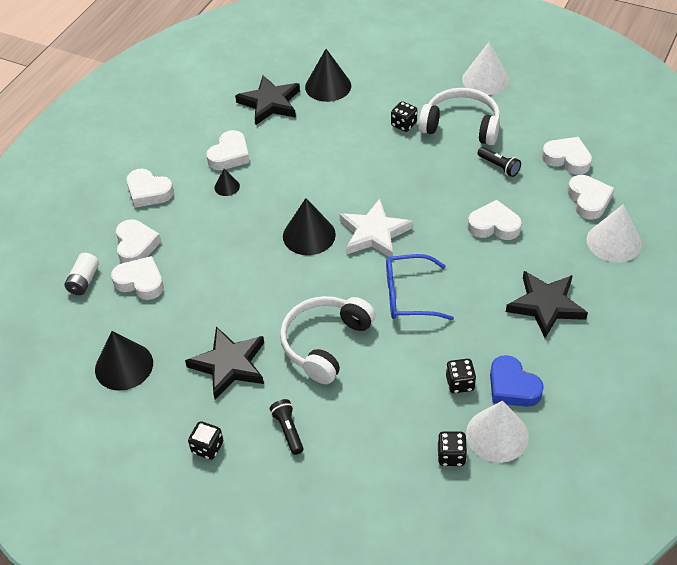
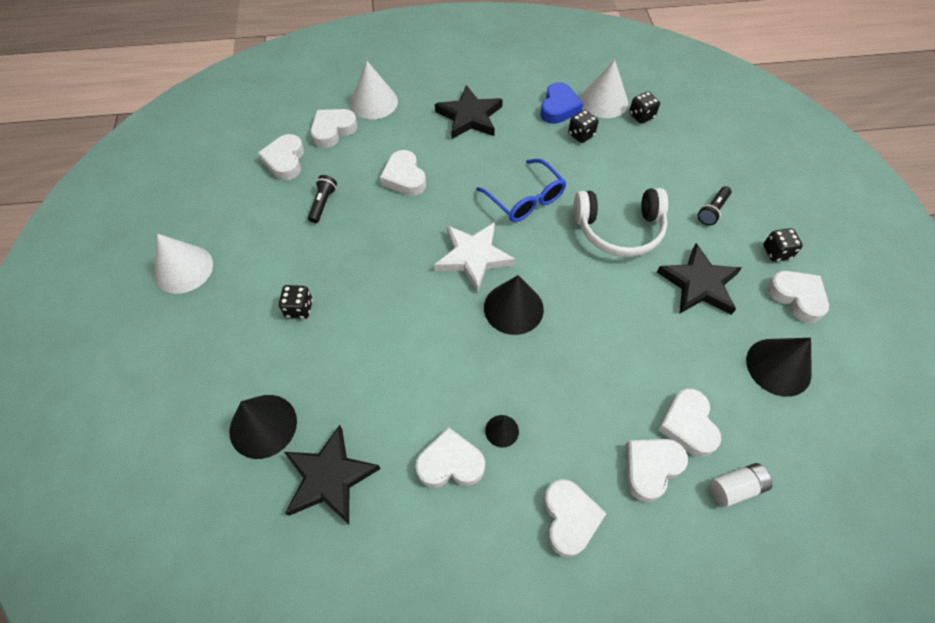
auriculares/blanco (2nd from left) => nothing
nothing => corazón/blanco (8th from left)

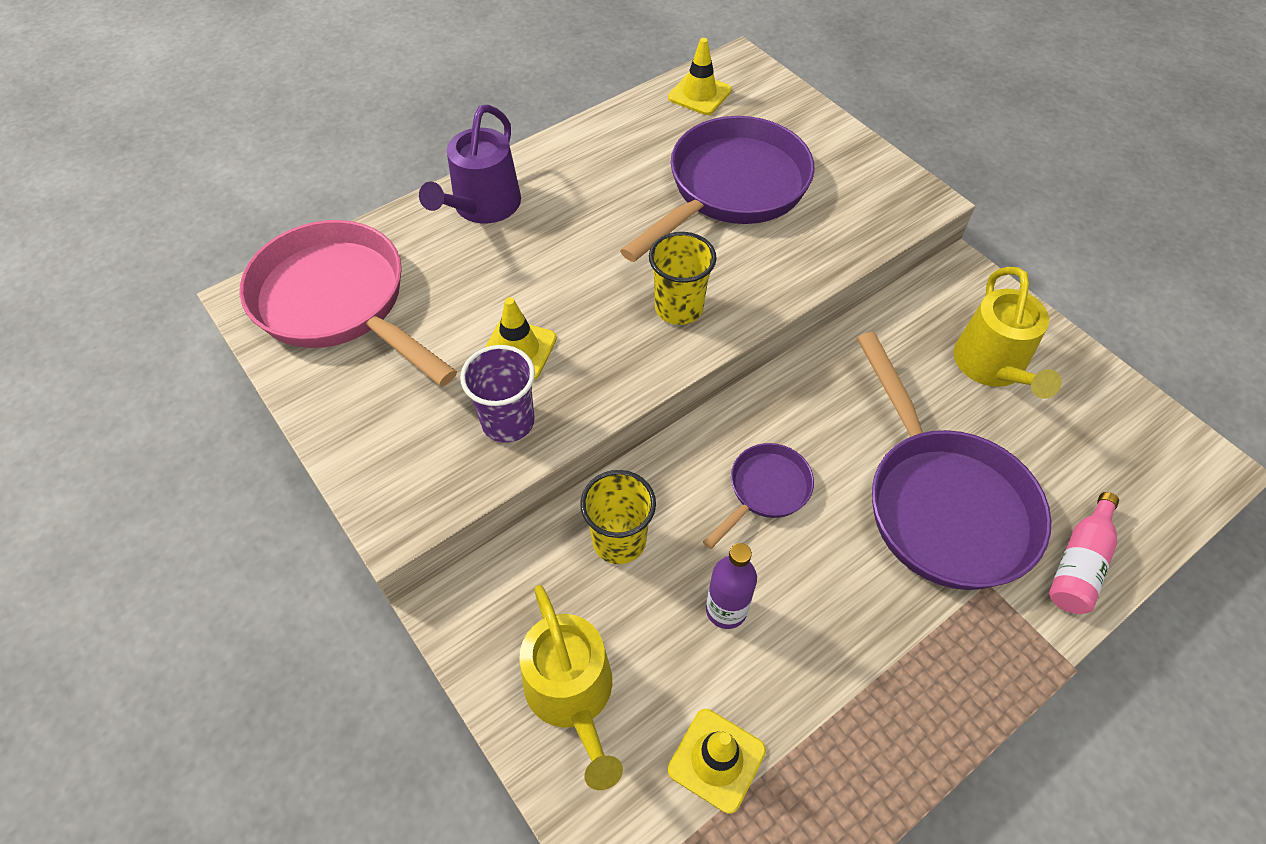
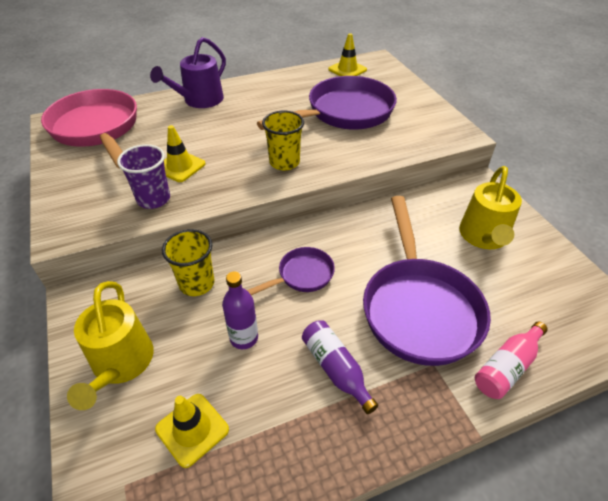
nothing => botella/morado (2nd from left)

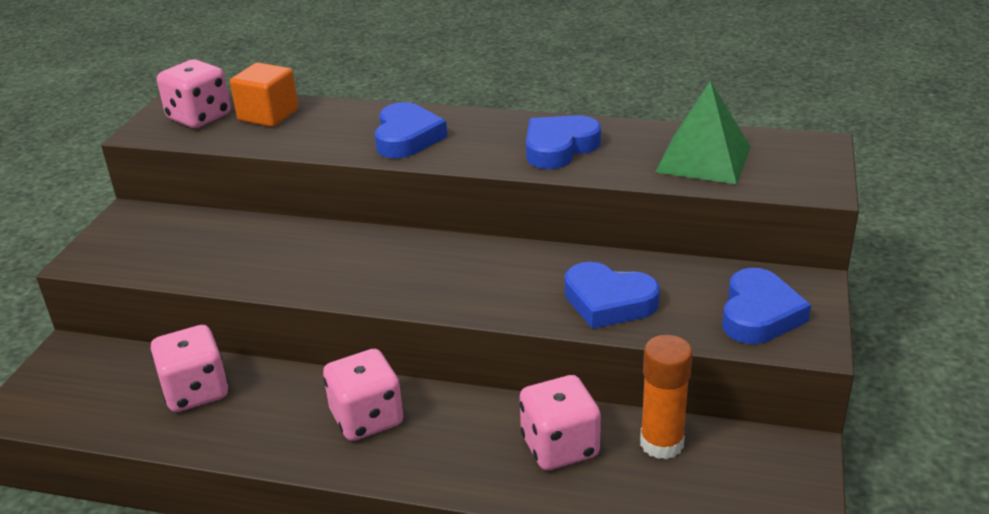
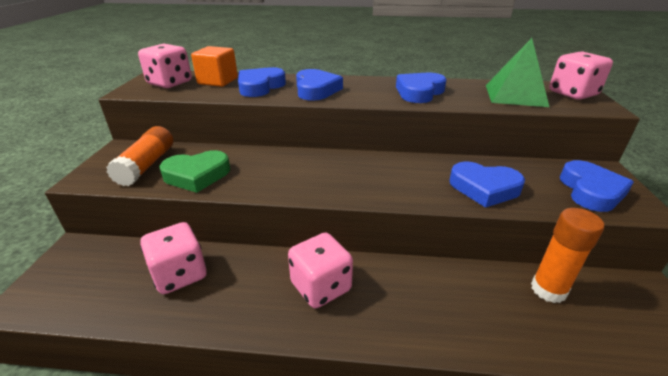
nothing => barra de pegamento/naranja (1st from left)
nothing => corazón/verde
nothing => corazón/azul (1st from left)
dado/rosa (4th from left), moved

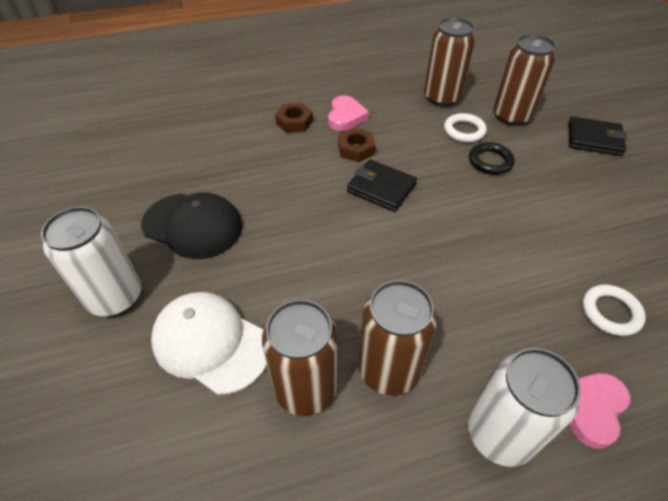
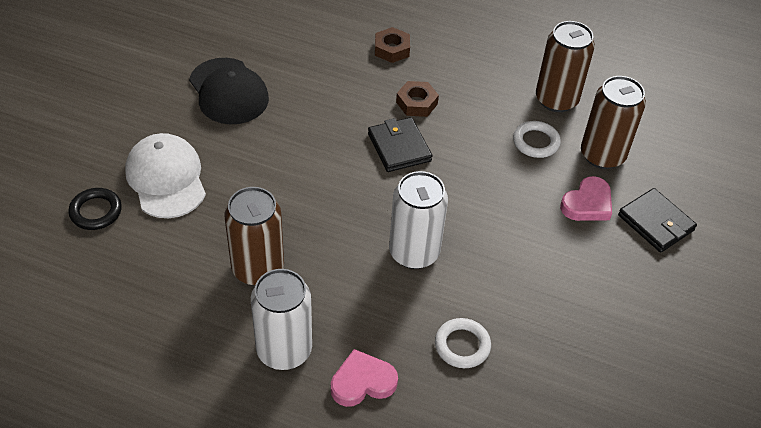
lata/marrón (1st from left) => nothing
lata/blanco (1st from left in the first image) => lata/blanco (2nd from left), moved
corazón/rosa (1st from left in the first image) => corazón/rosa (2nd from left), moved
anillo/negro, moved

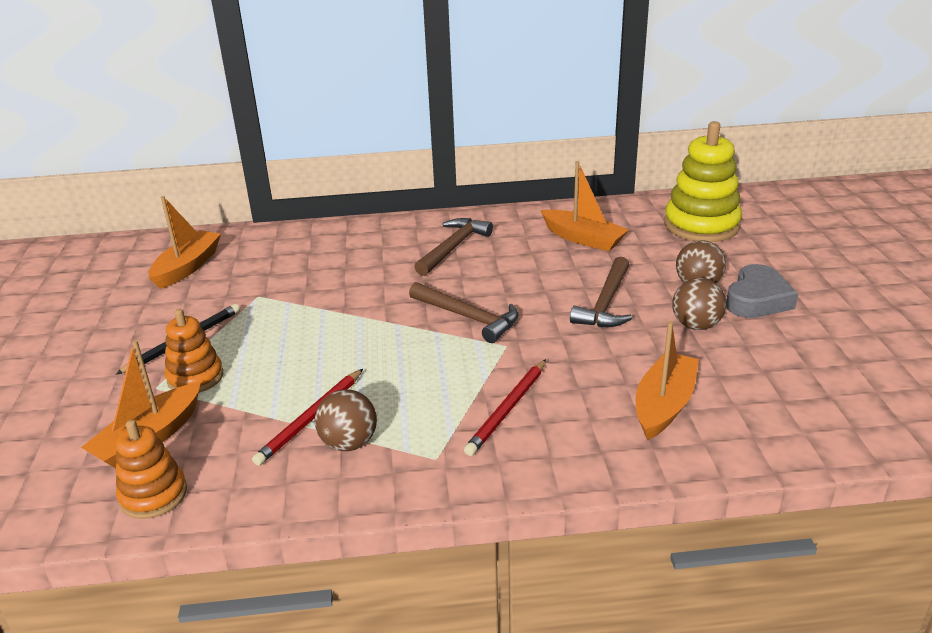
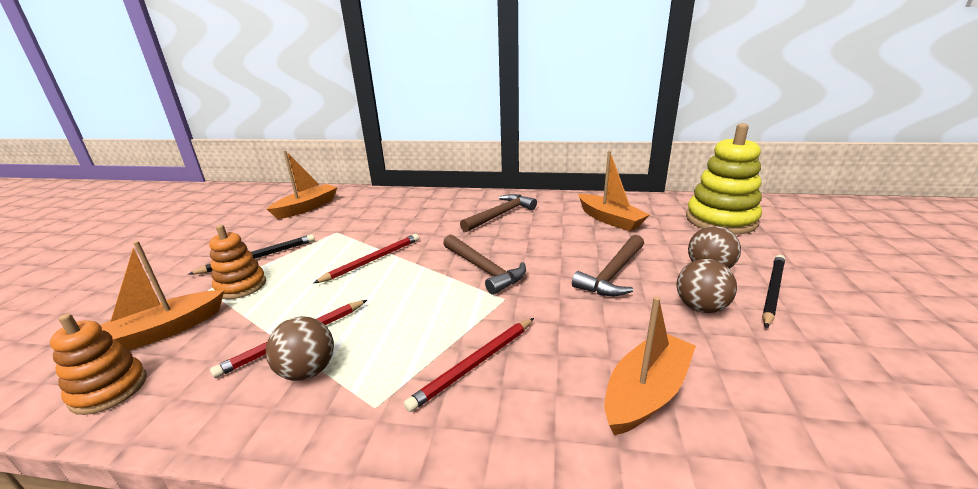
nothing => lápiz/rojo (2nd from left)
corazón/gris => lápiz/negro (2nd from left)

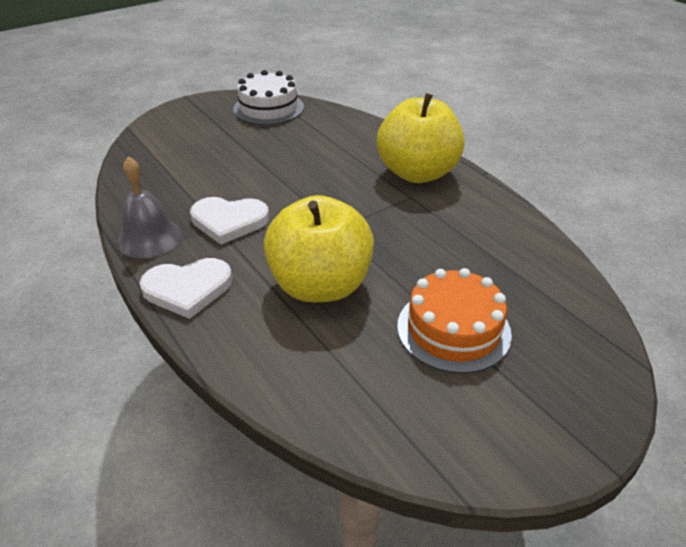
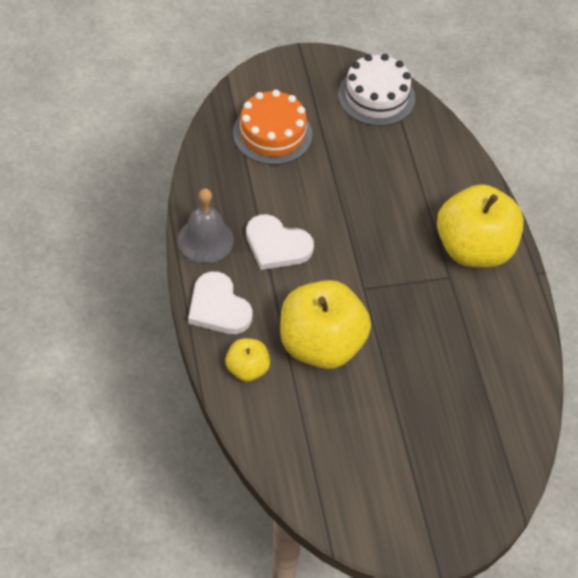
nothing => manzana/amarillo (1st from left)
tarta/naranja, moved
corazón/blanco (1st from left), 45 degrees clockwise

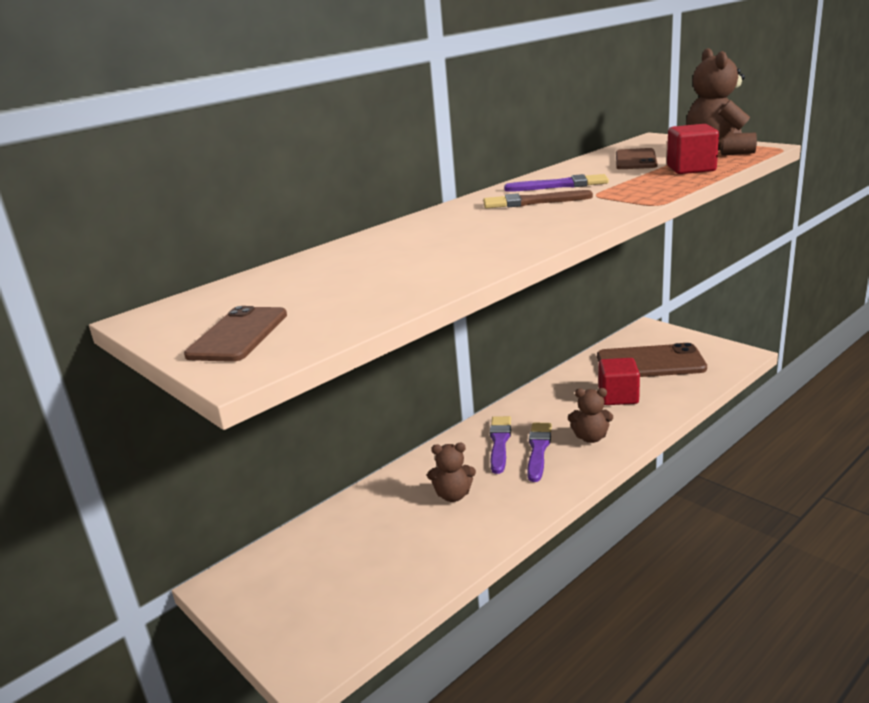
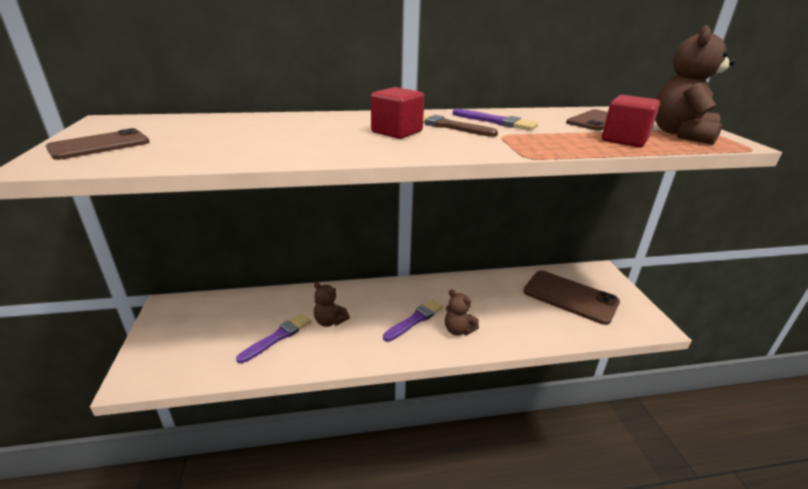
pincel/morado (1st from left), moved
cubo/rojo (1st from left), moved

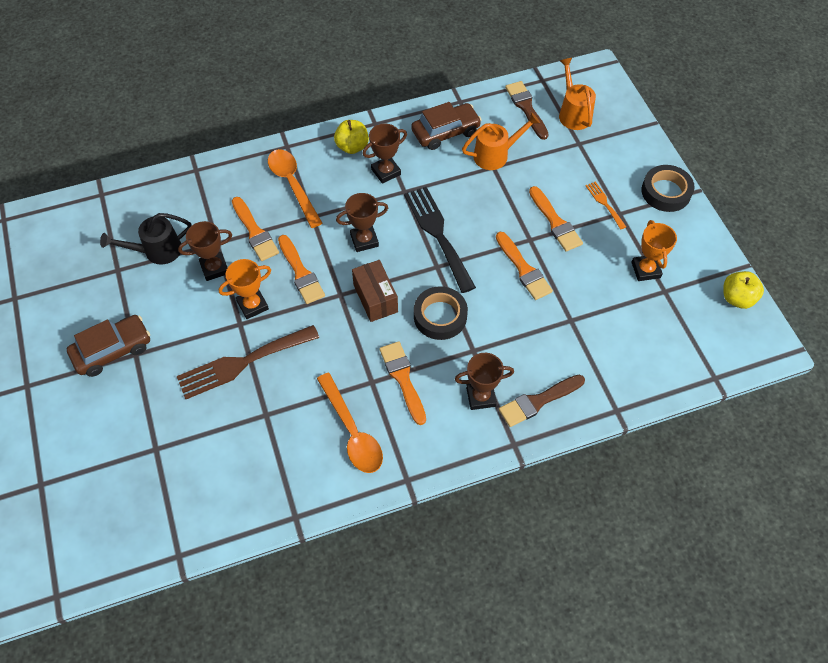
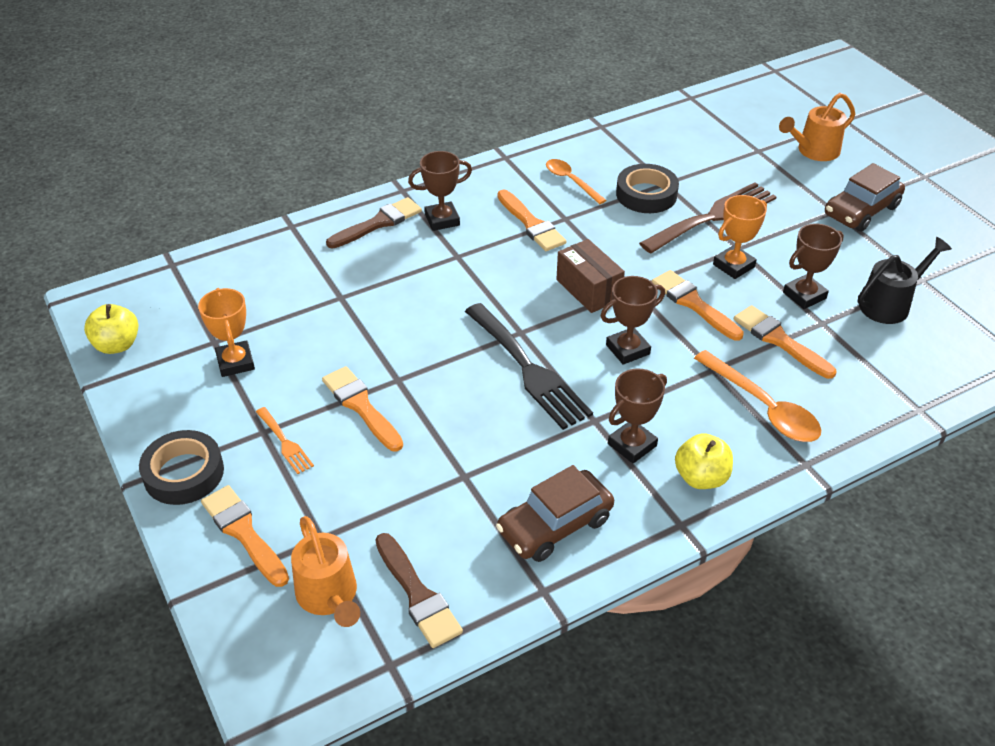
cinta adhesiva/negro (1st from left in the first image) => cinta adhesiva/negro (2nd from left), moved
regadera/naranja (1st from left in the first image) => regadera/naranja (2nd from left), moved
pincel/naranja (4th from left in the first image) => pincel/naranja (1st from left), moved
cuchara/naranja (2nd from left in the first image) => cuchara/naranja (1st from left), x0.65

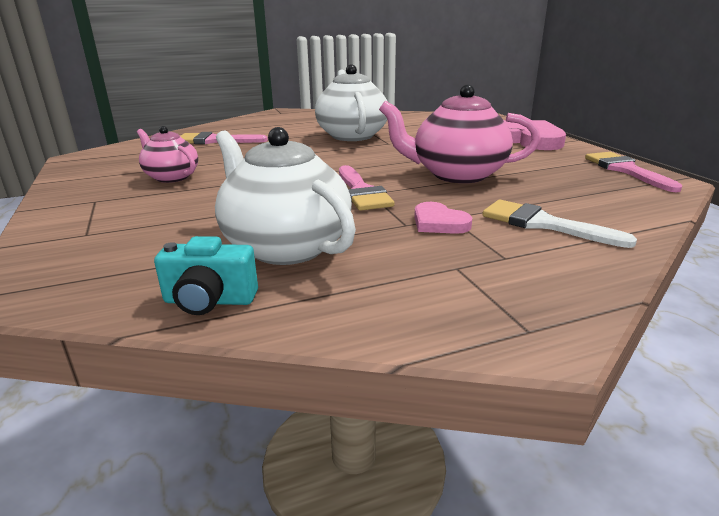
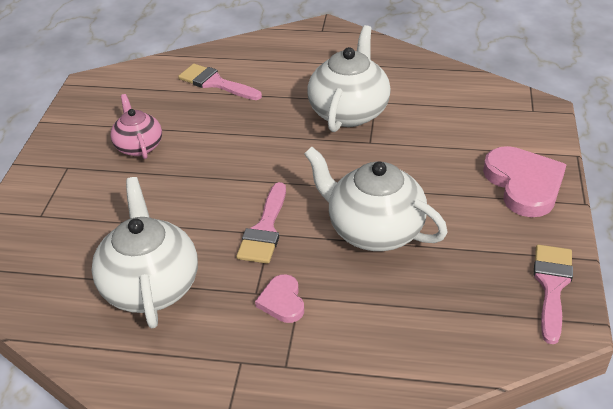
cámara/turquesa => nothing
pincel/blanco => nothing
tetera/rosa (2nd from left) => tetera/blanco (3rd from left)

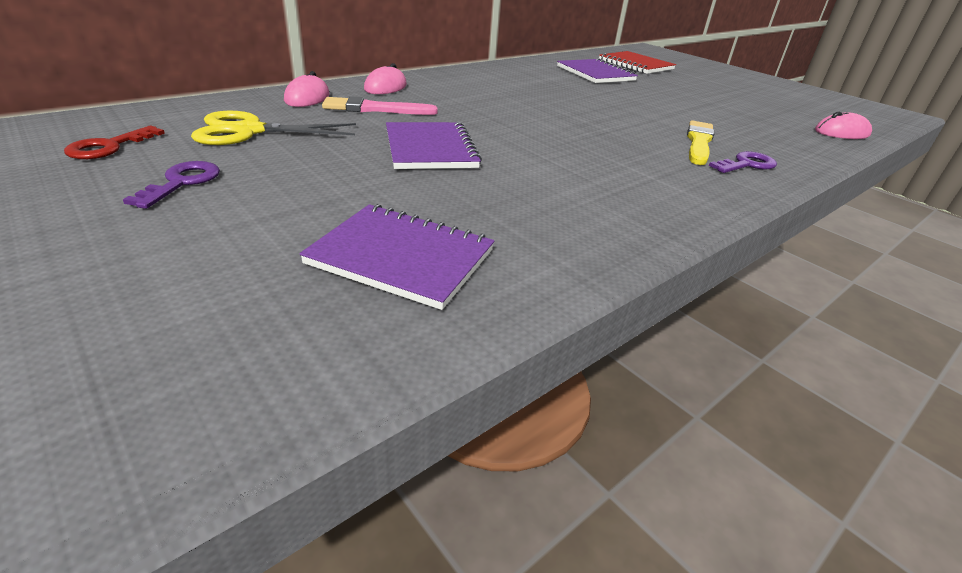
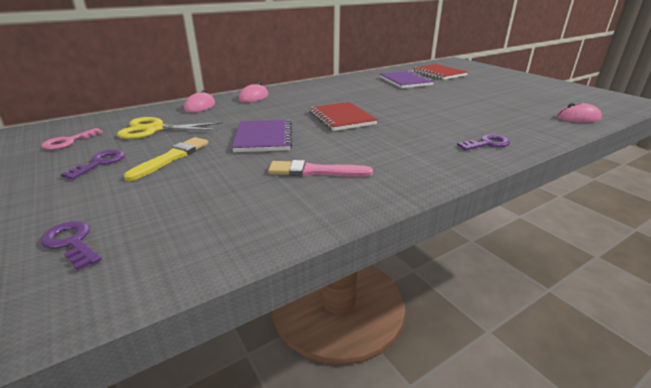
cuaderno/morado (1st from left) => nothing
nothing => llave/morado (1st from left)
nothing => cuaderno/rojo (1st from left)
pincel/rosa, moved
pincel/amarillo, moved
llave/rojo => llave/rosa

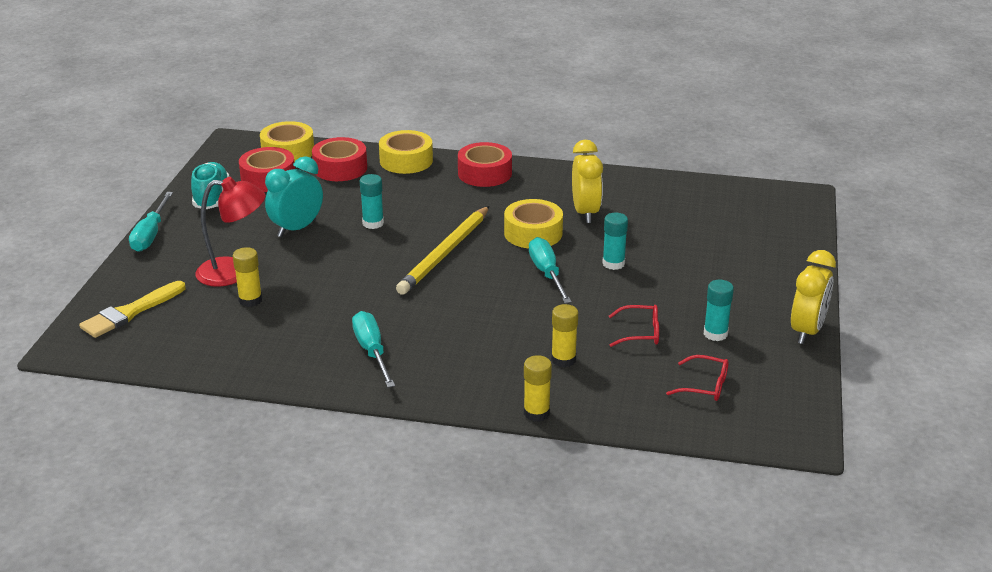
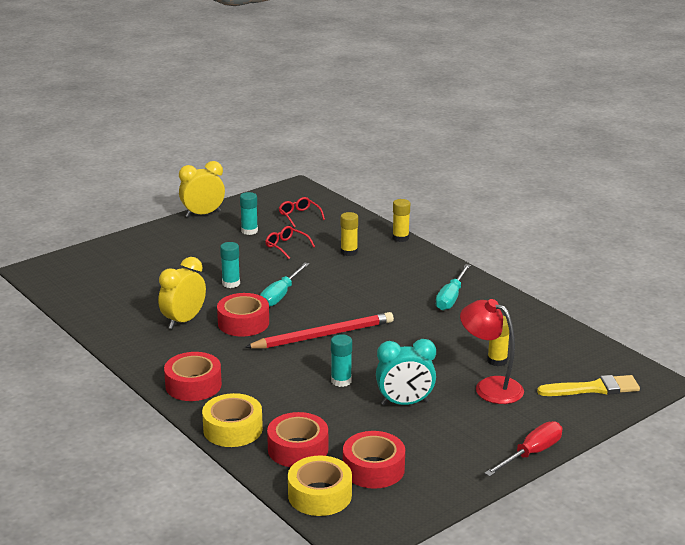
zapato/turquesa => nothing
destornillador/turquesa (1st from left) => destornillador/rojo
lápiz/amarillo => lápiz/rojo
cinta adhesiva/amarillo (3rd from left) => cinta adhesiva/rojo (2nd from left)

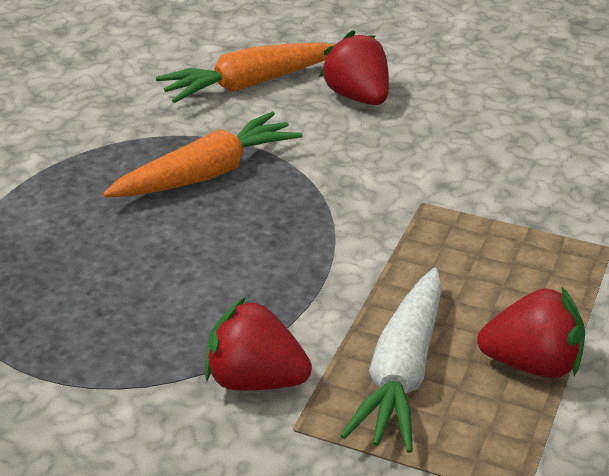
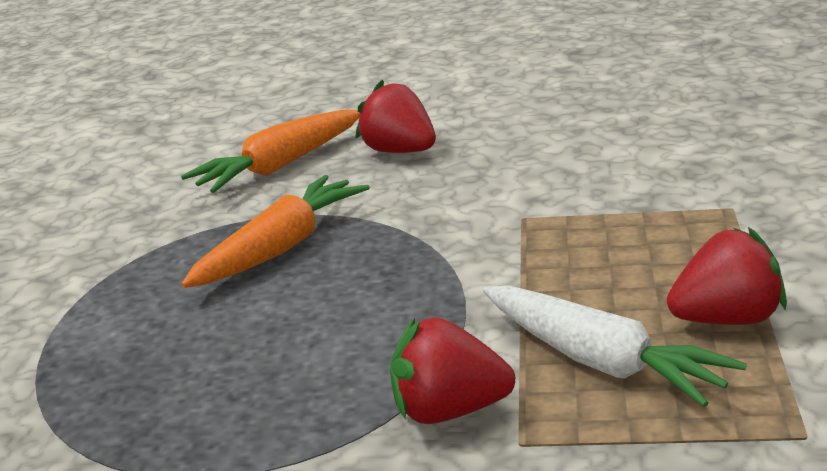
zanahoria/blanco, 45 degrees counterclockwise

